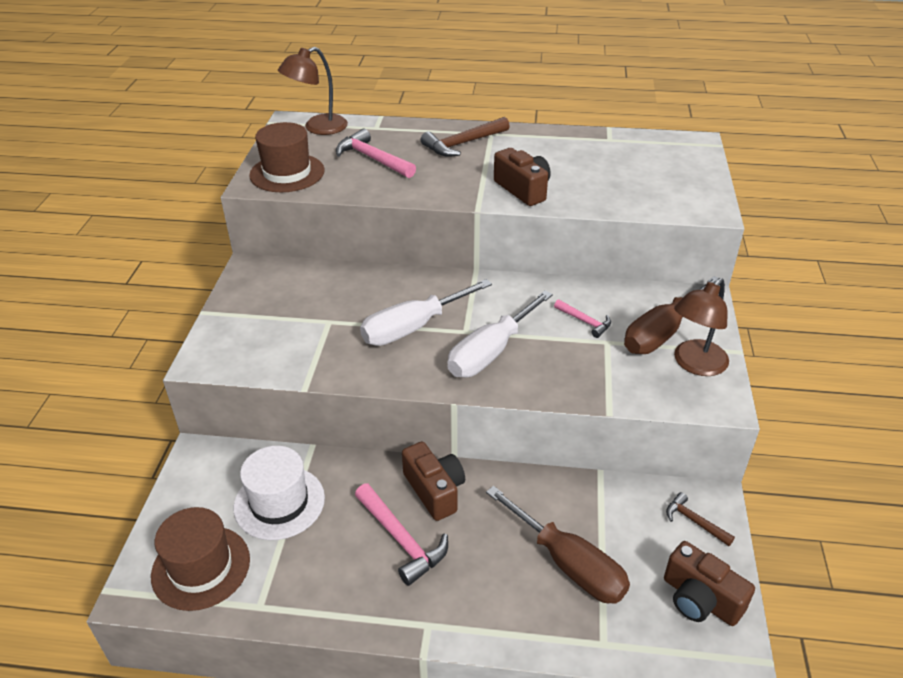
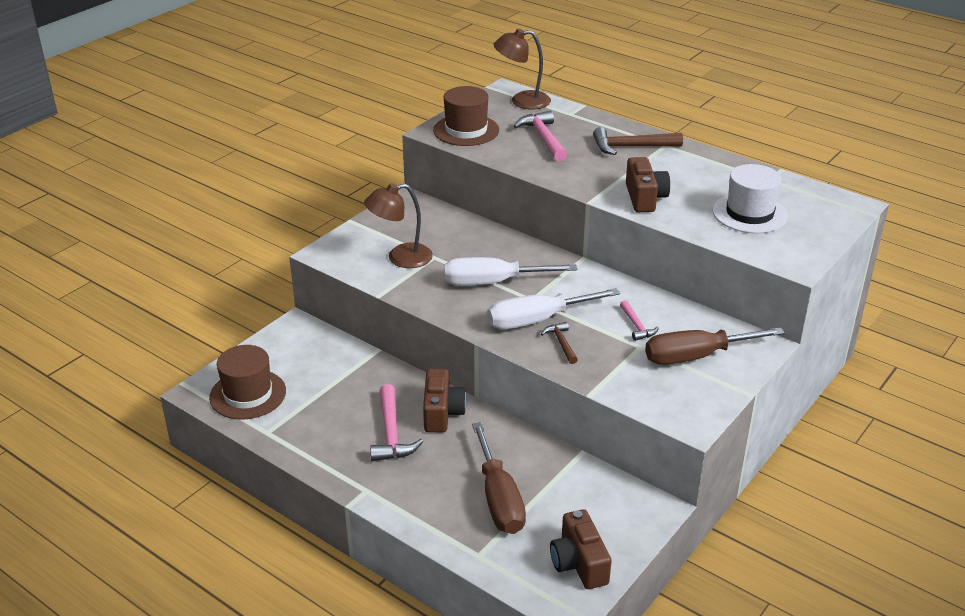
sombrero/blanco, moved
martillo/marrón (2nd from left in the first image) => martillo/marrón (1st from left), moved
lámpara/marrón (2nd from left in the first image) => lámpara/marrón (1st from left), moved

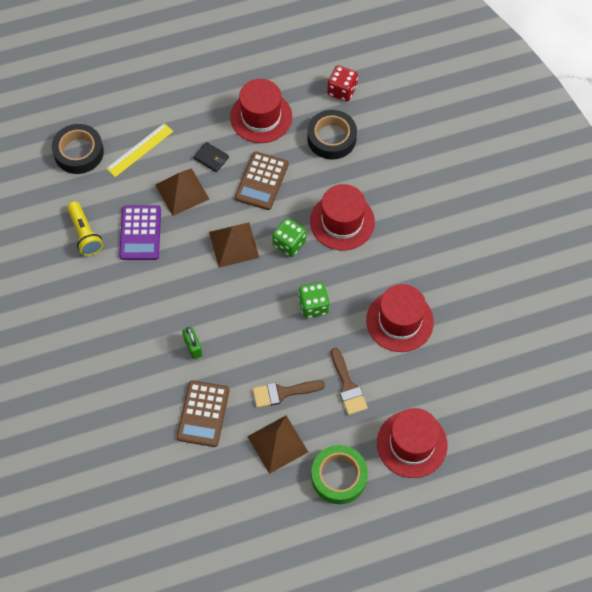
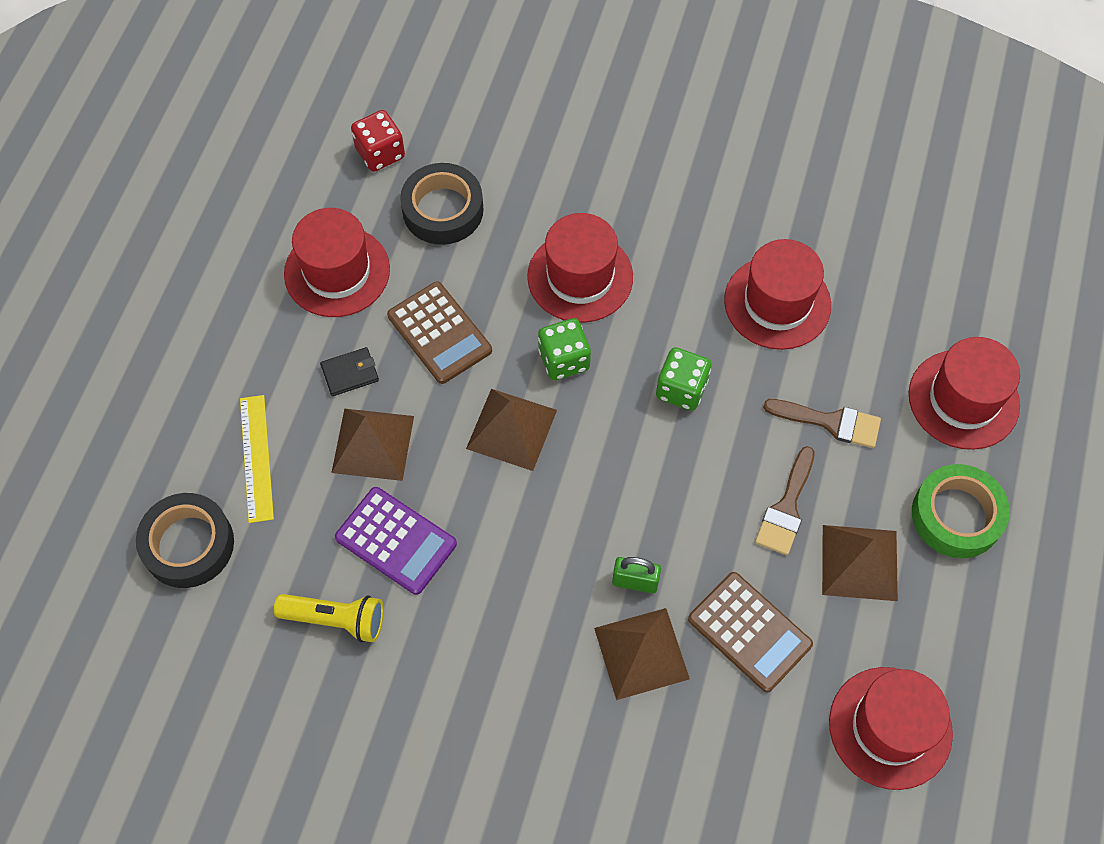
nothing => pirámide/marrón (3rd from left)
nothing => sombrero/rojo (4th from left)

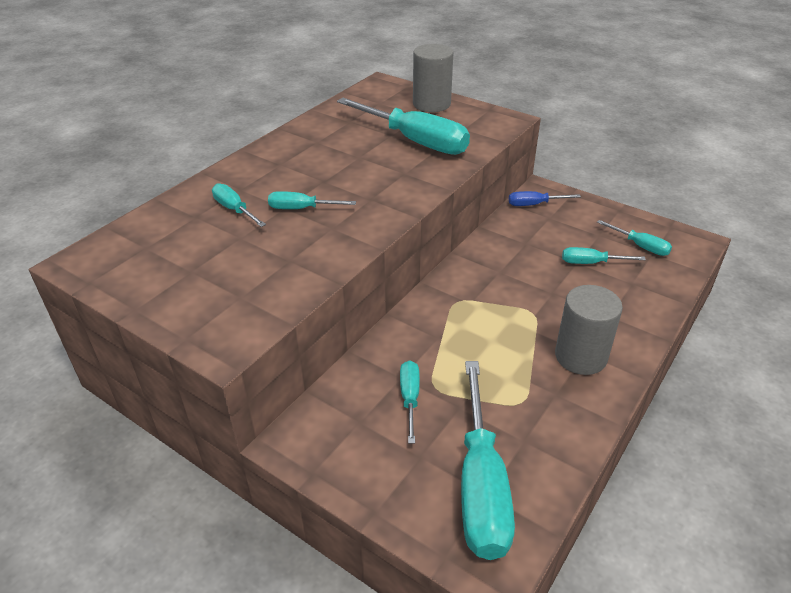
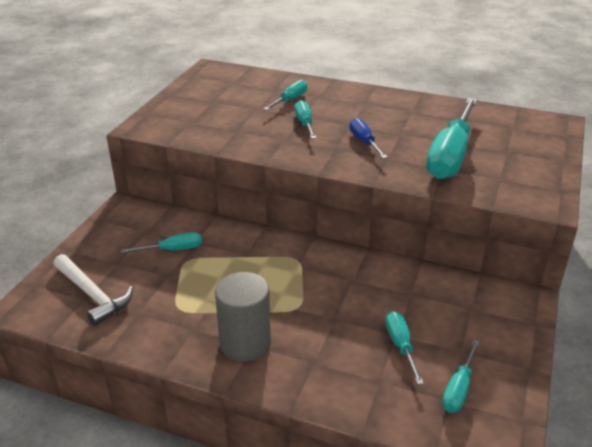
cilindro/gris (1st from left) => nothing
destornillador/azul, moved
destornillador/turquesa (5th from left) => martillo/blanco

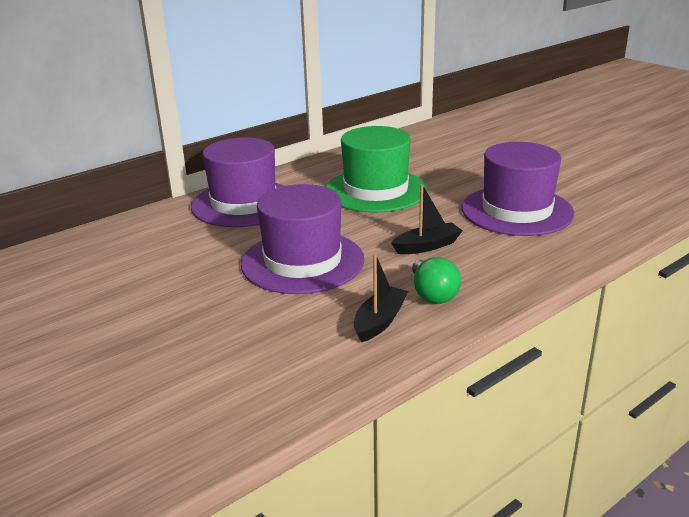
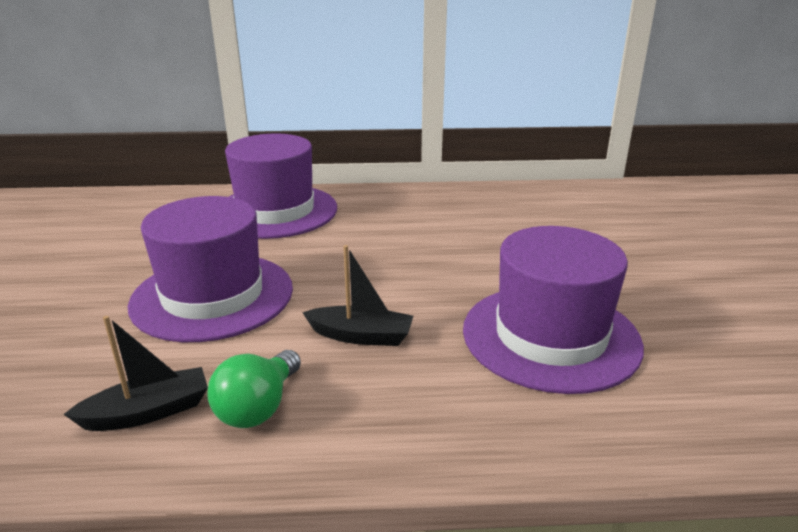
sombrero/verde => nothing

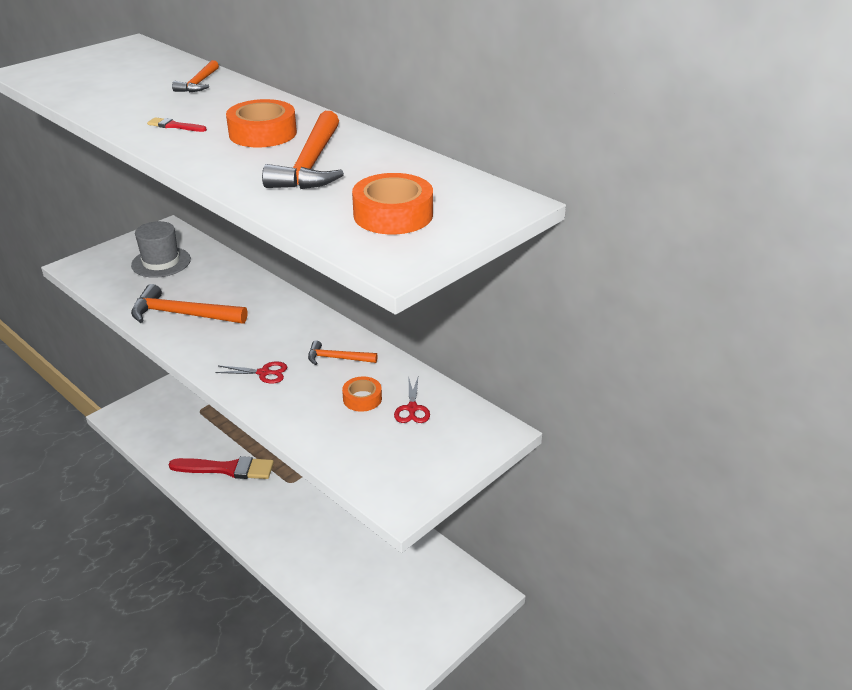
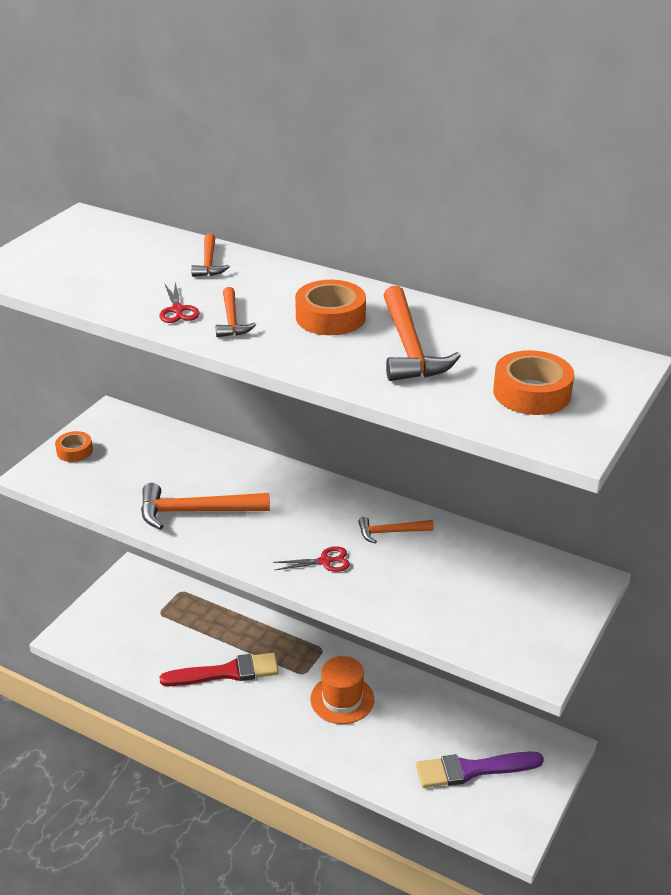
sombrero/gris => nothing
nothing => sombrero/naranja
nothing => pincel/morado
cinta adhesiva/naranja (2nd from left in the first image) => cinta adhesiva/naranja (1st from left), moved
tijeras/rojo (2nd from left in the first image) => tijeras/rojo (1st from left), moved
pincel/rojo (1st from left) => martillo/naranja (3rd from left)

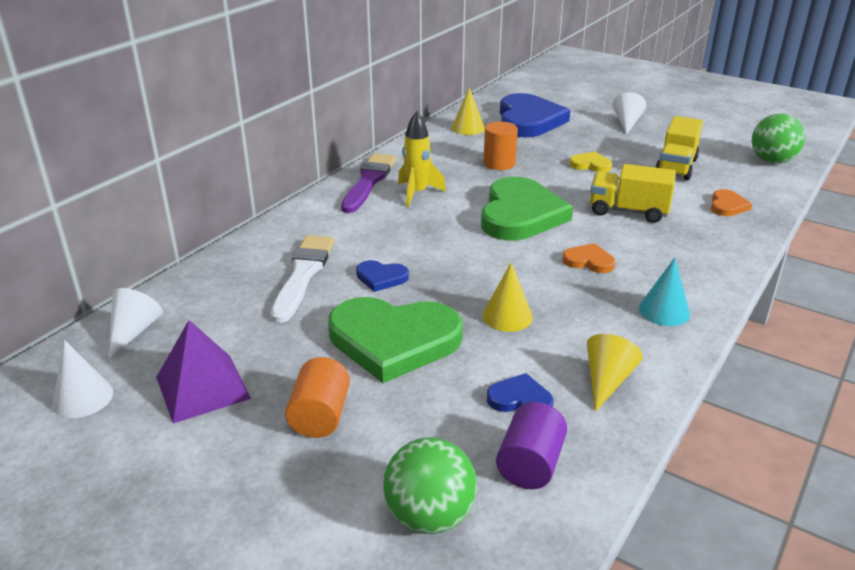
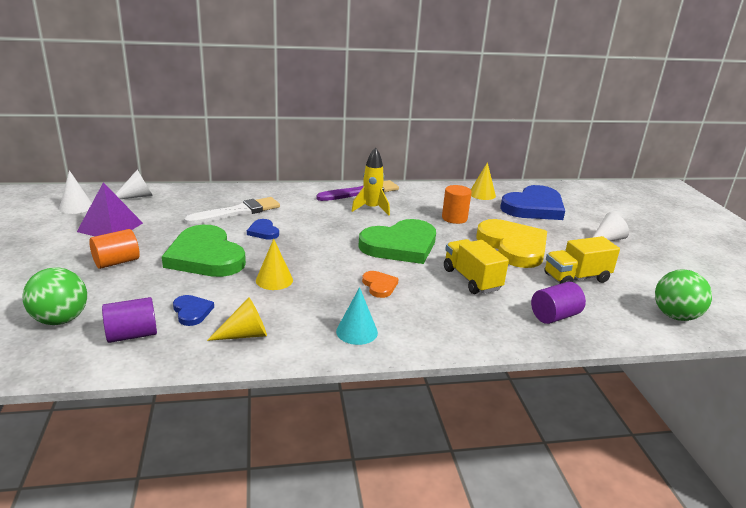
corazón/naranja (2nd from left) => cilindro/morado (2nd from left)
corazón/amarillo, x2.25

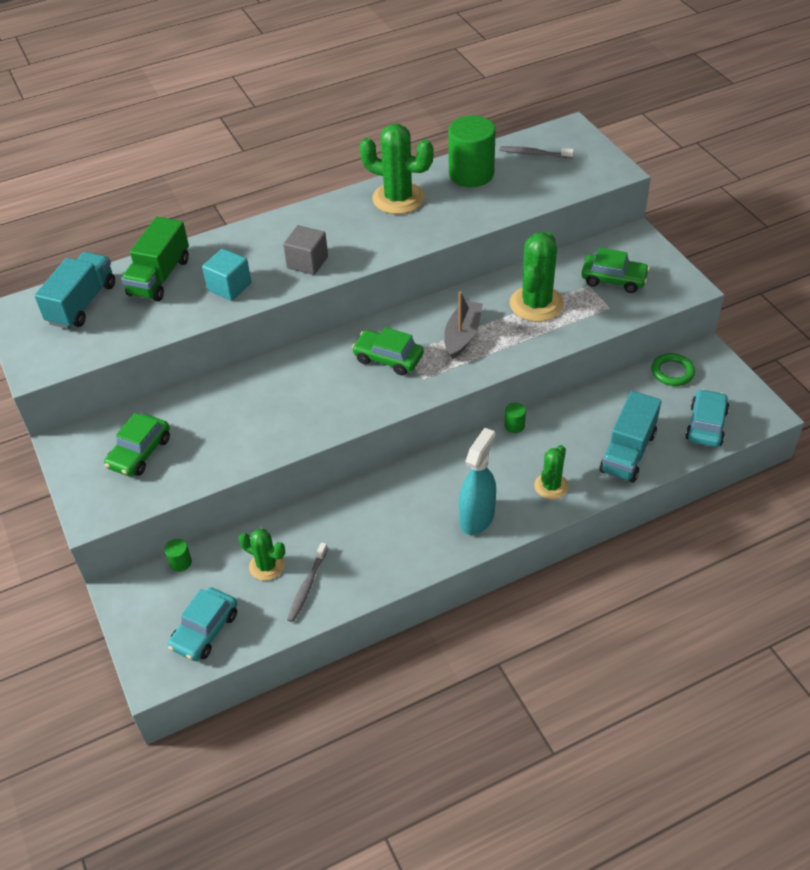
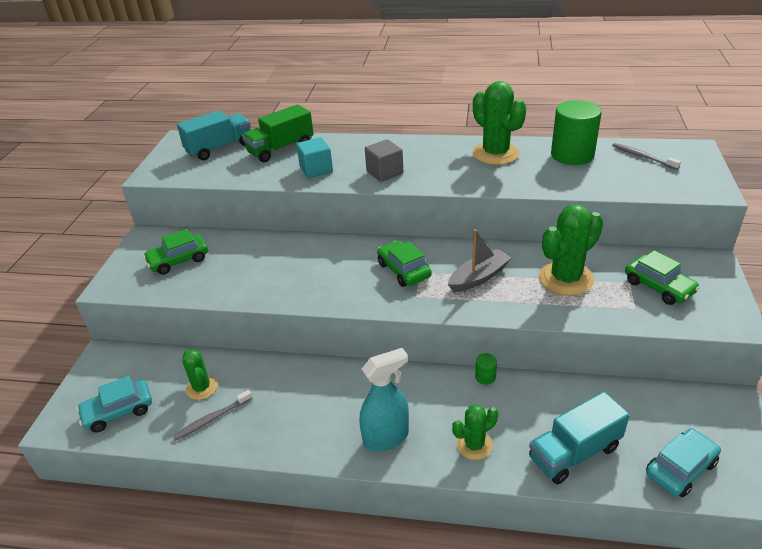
cilindro/verde (1st from left) => nothing
anillo/verde => nothing

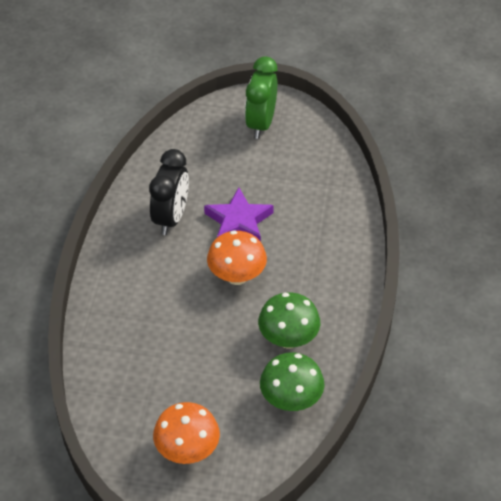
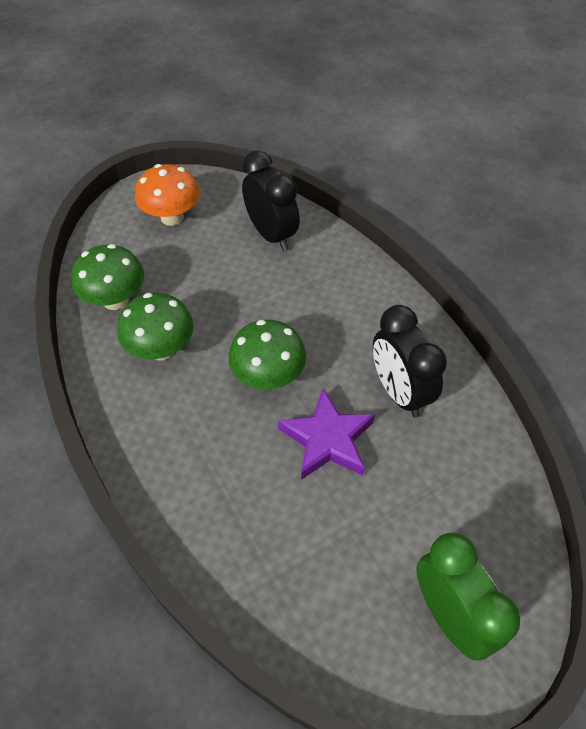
nothing => despertador/negro (1st from left)
seta/naranja (2nd from left) => seta/verde (3rd from left)

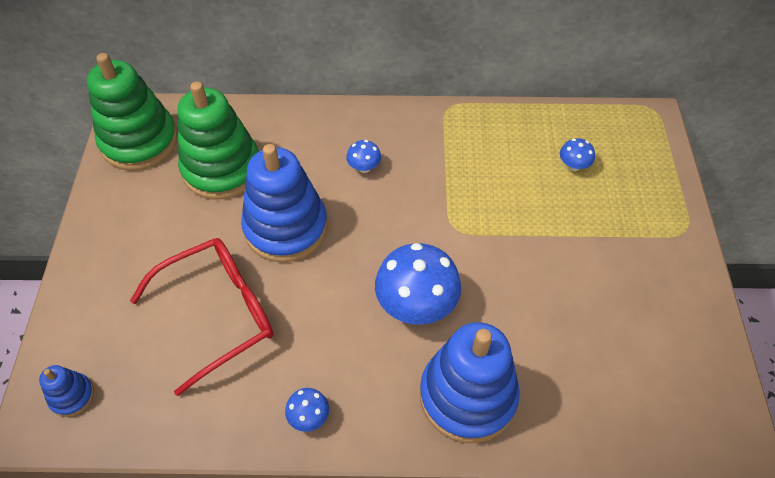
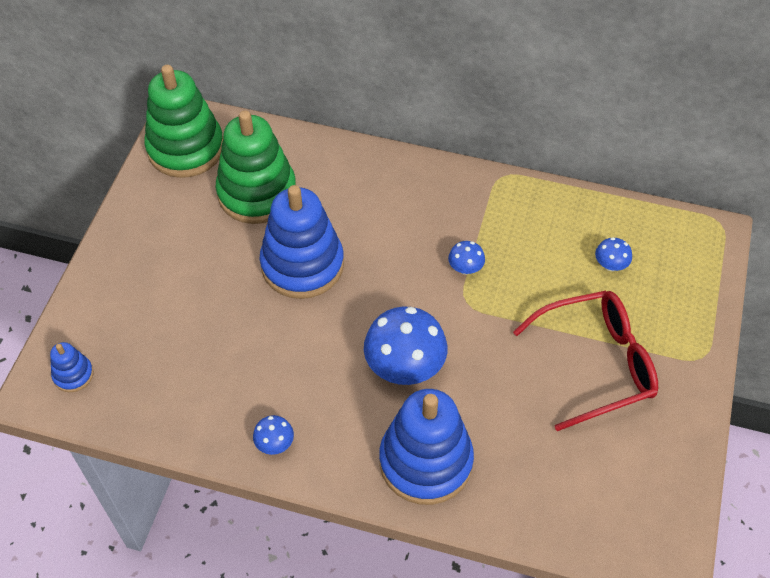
gafas/rojo, moved
seta/azul (2nd from left in the first image) => seta/azul (3rd from left), moved

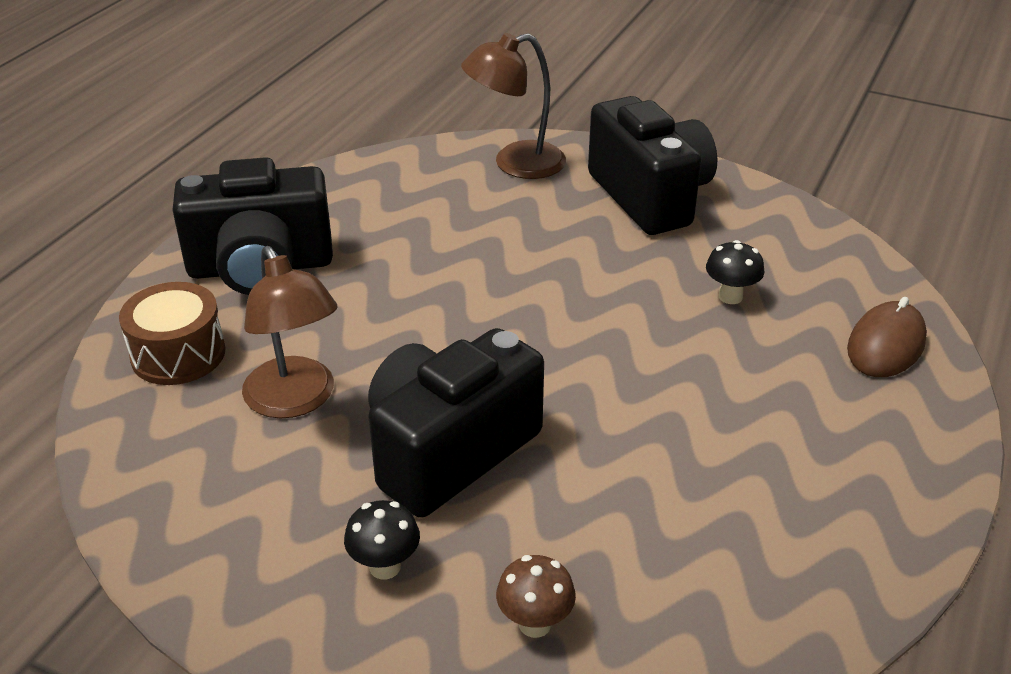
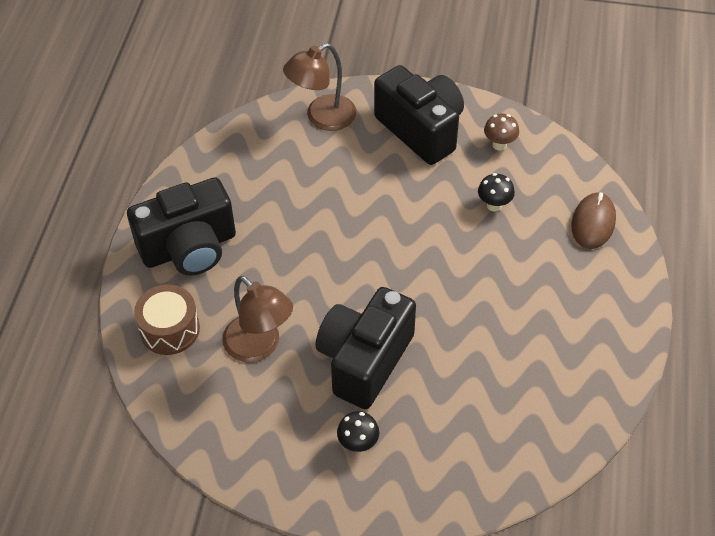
seta/marrón, moved

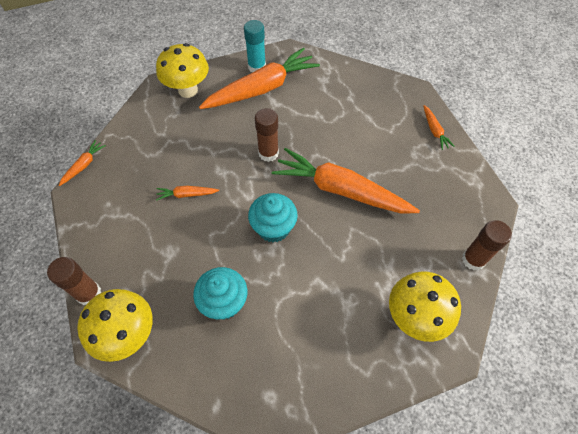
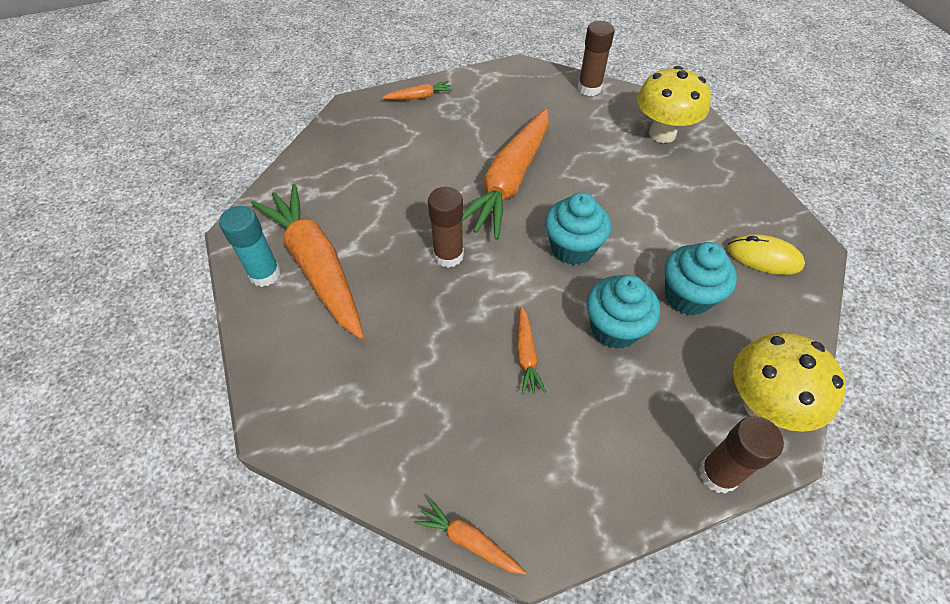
seta/amarillo (2nd from left) => nothing
nothing => magdalena/turquesa (2nd from left)
nothing => ratón/amarillo

